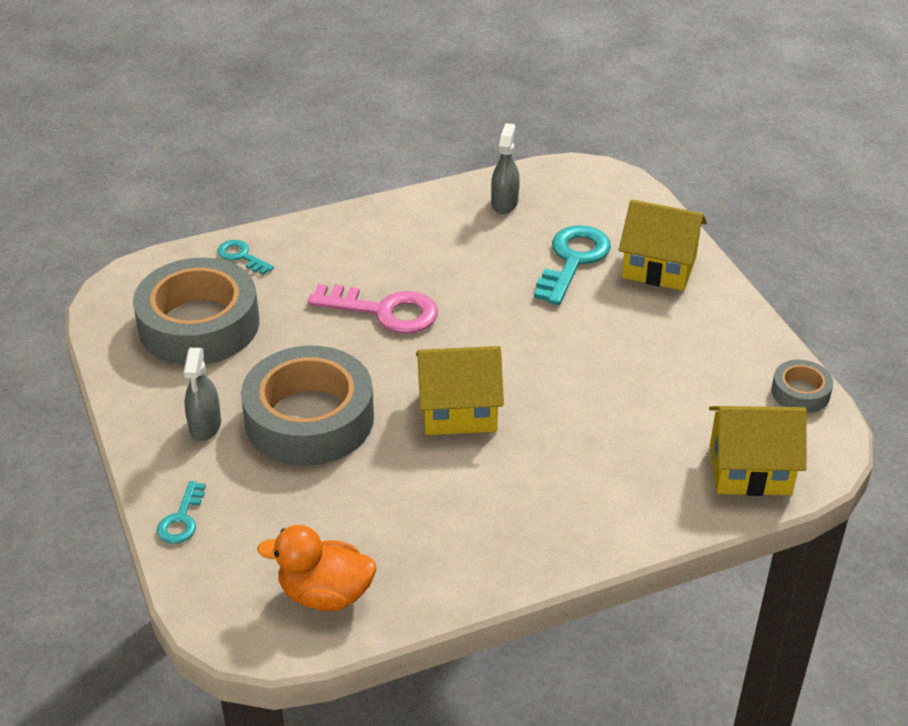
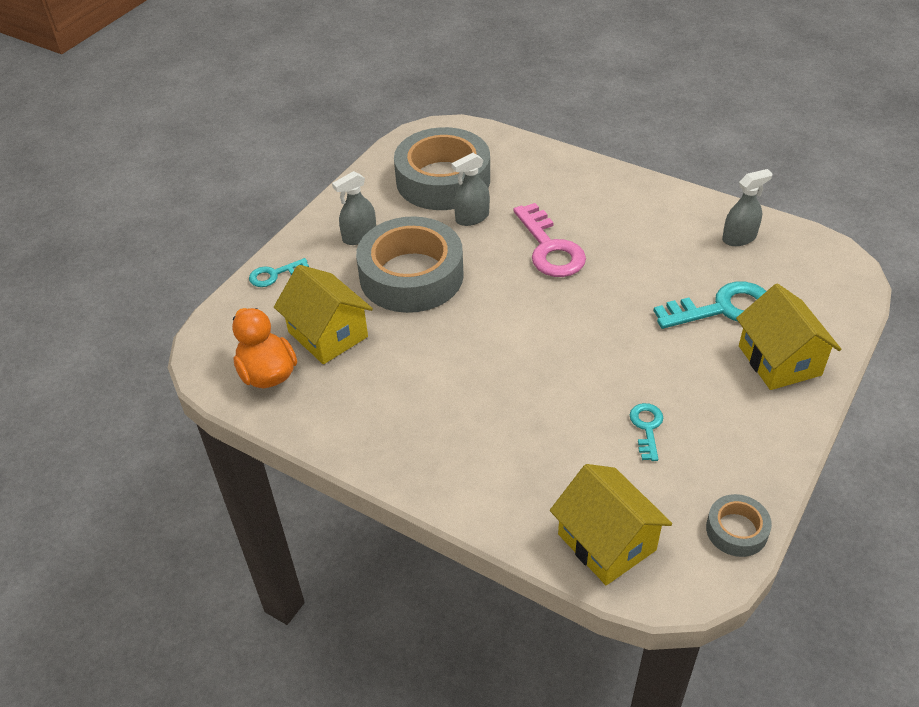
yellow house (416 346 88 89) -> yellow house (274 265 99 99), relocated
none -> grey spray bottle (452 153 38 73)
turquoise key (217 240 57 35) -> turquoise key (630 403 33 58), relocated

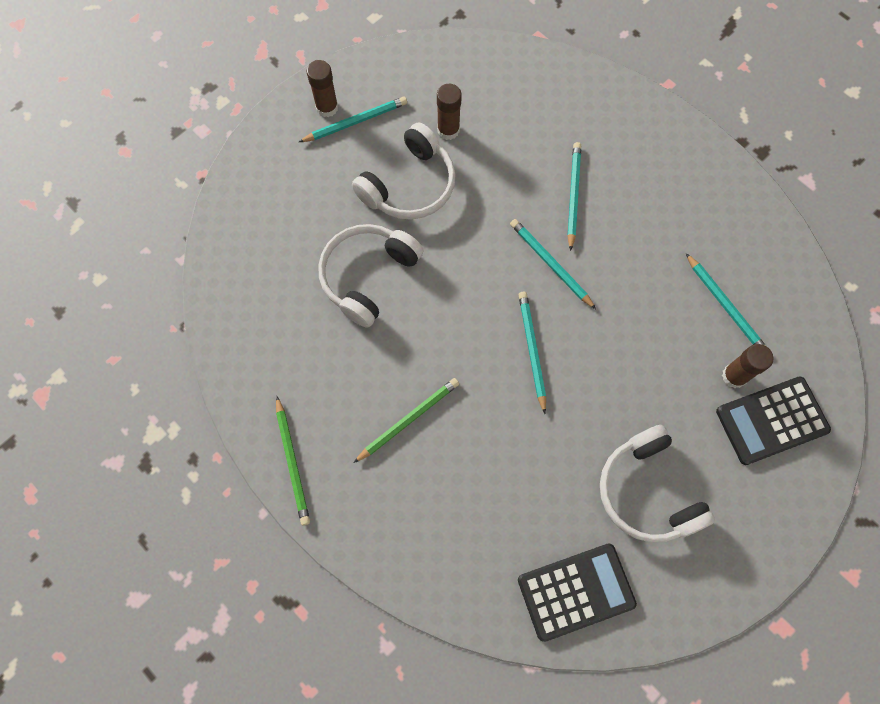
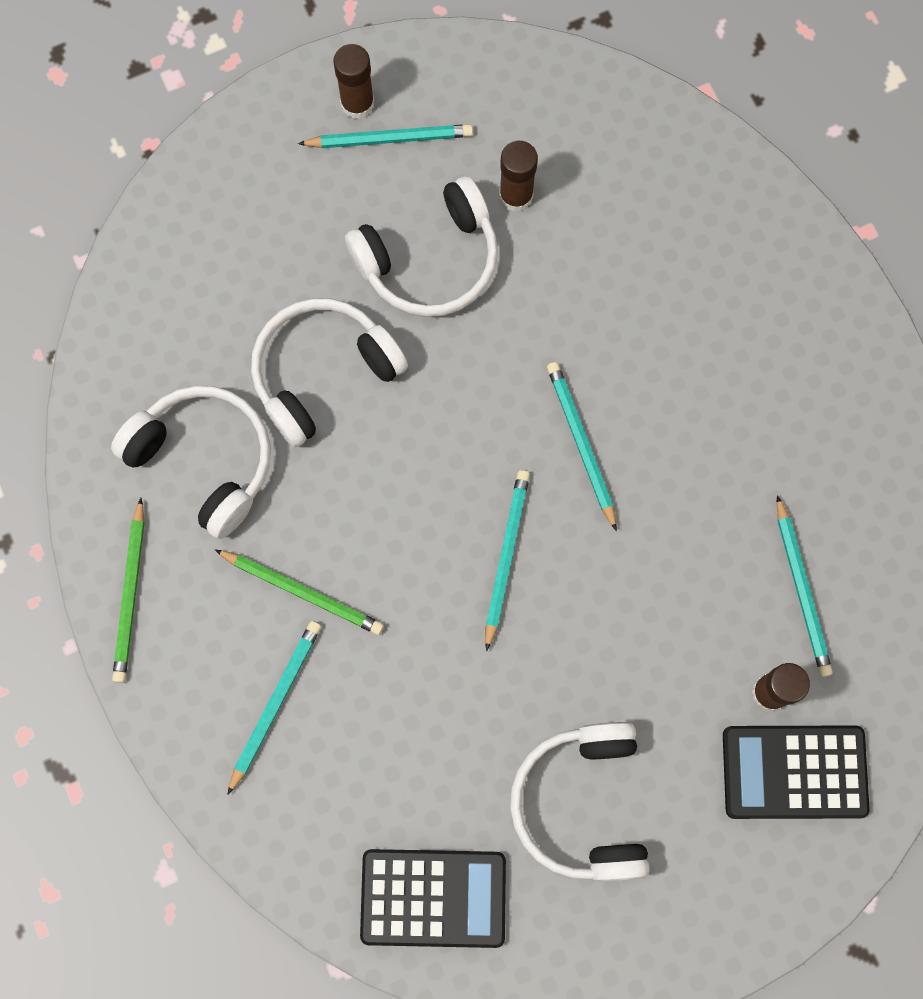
none -> white headphones (111 386 160 153)
green pencil (354 378 105 85) -> green pencil (215 550 169 85), 45 degrees clockwise
turquoise pencil (567 142 14 109) -> turquoise pencil (227 621 94 174), relocated

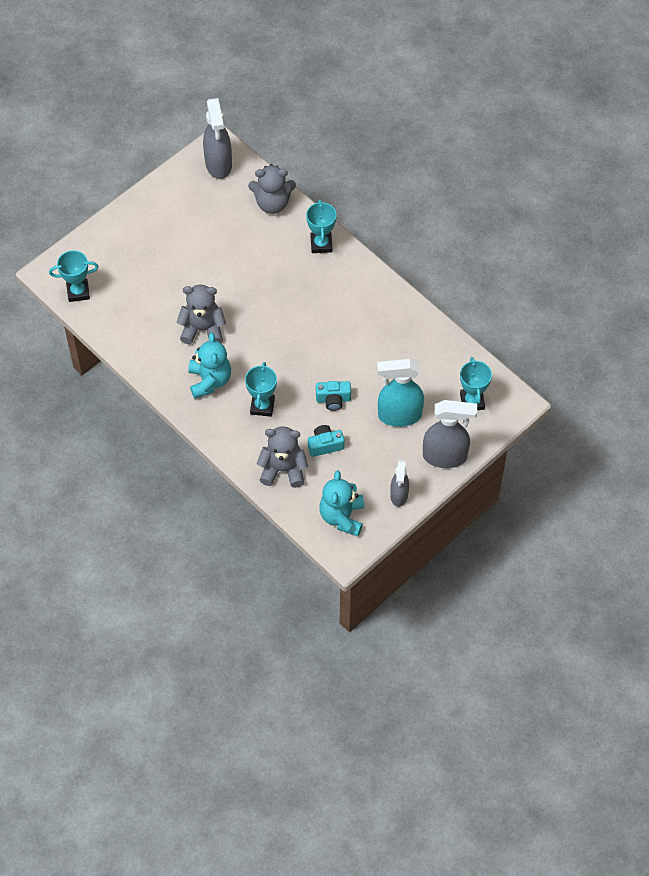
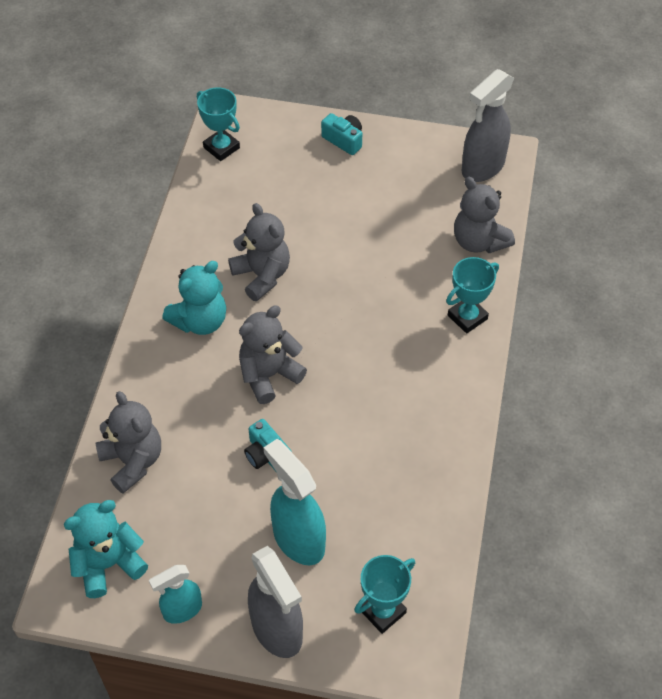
grey spray bottle (390 460 19 47) -> turquoise spray bottle (149 565 53 59)
none -> grey teddy bear (239 306 68 98)
turquoise camera (308 425 37 32) -> turquoise camera (321 113 41 42), relocated
turquoise trophy (245 362 32 55) -> none

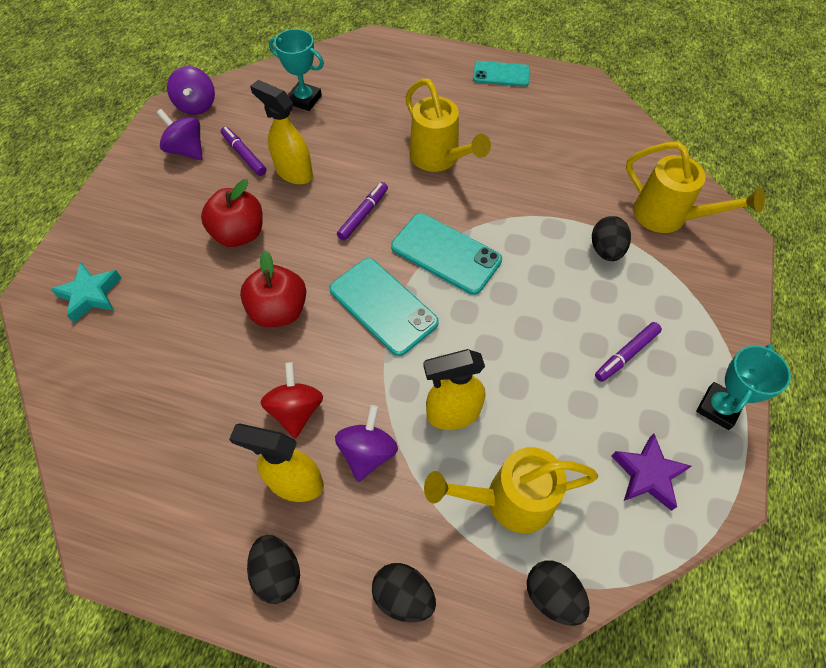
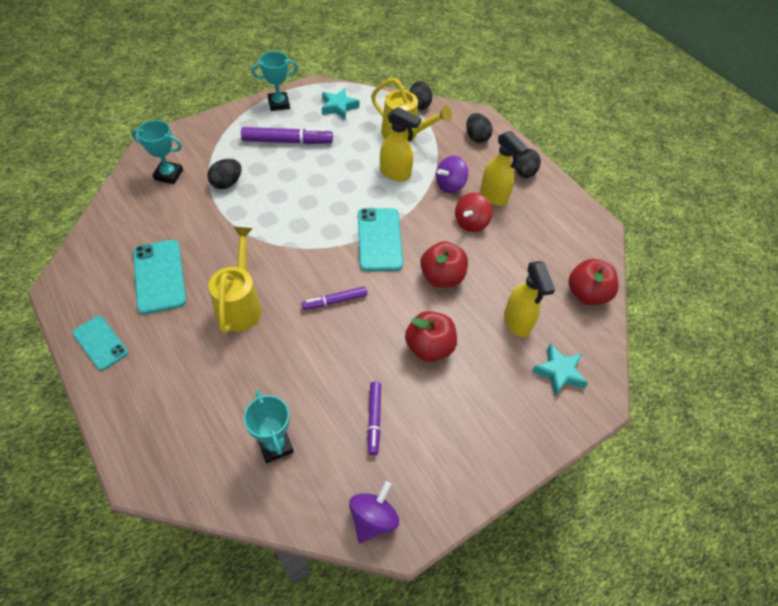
yellow watering can (626 142 139 91) -> turquoise trophy (132 120 51 64)
turquoise phone (391 213 111 82) -> turquoise phone (133 240 53 74), relocated
purple marker (595 322 67 60) -> purple marker (241 127 92 17), x1.65
purple star (612 434 79 77) -> turquoise star (322 88 37 32)
yellow spray bottle (250 80 63 105) -> yellow spray bottle (504 261 51 76), relocated
none -> red apple (568 259 50 46)
purple spinning top (156 109 47 51) -> none

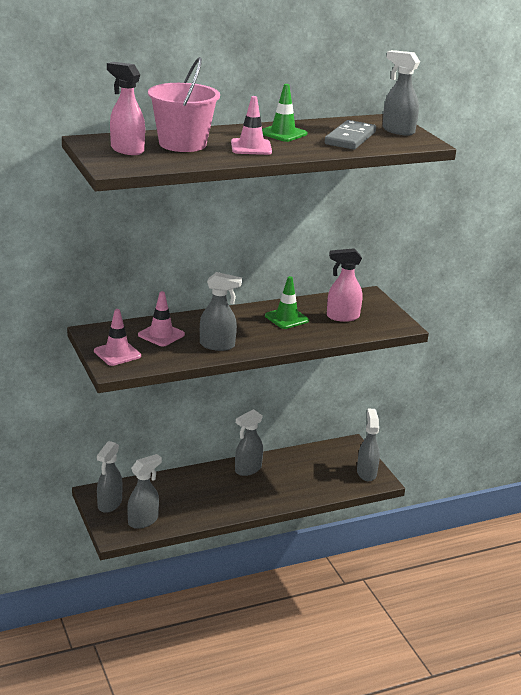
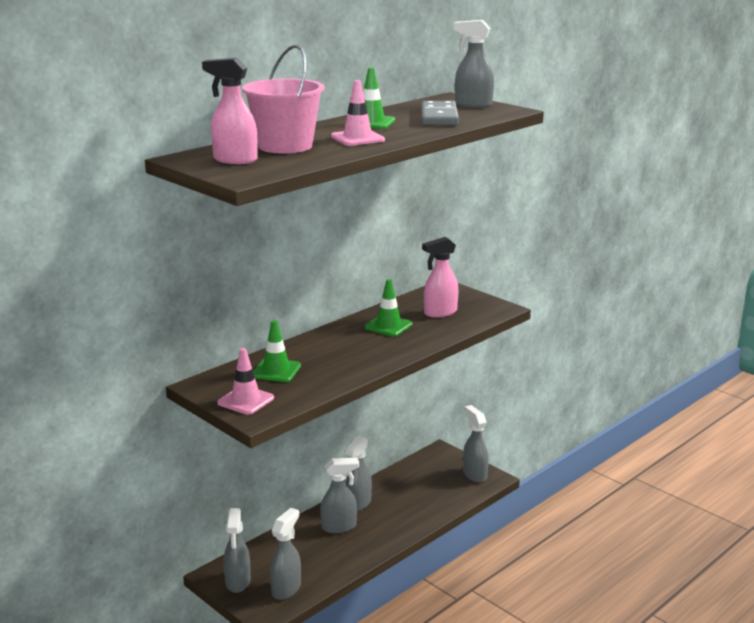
pink traffic cone (138 291 47 55) -> green traffic cone (253 320 48 62)
grey spray bottle (200 272 42 79) -> grey spray bottle (320 458 39 75), relocated

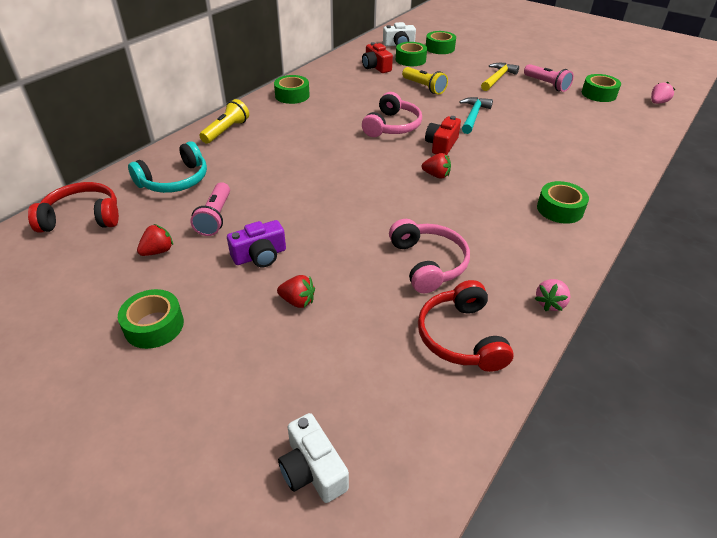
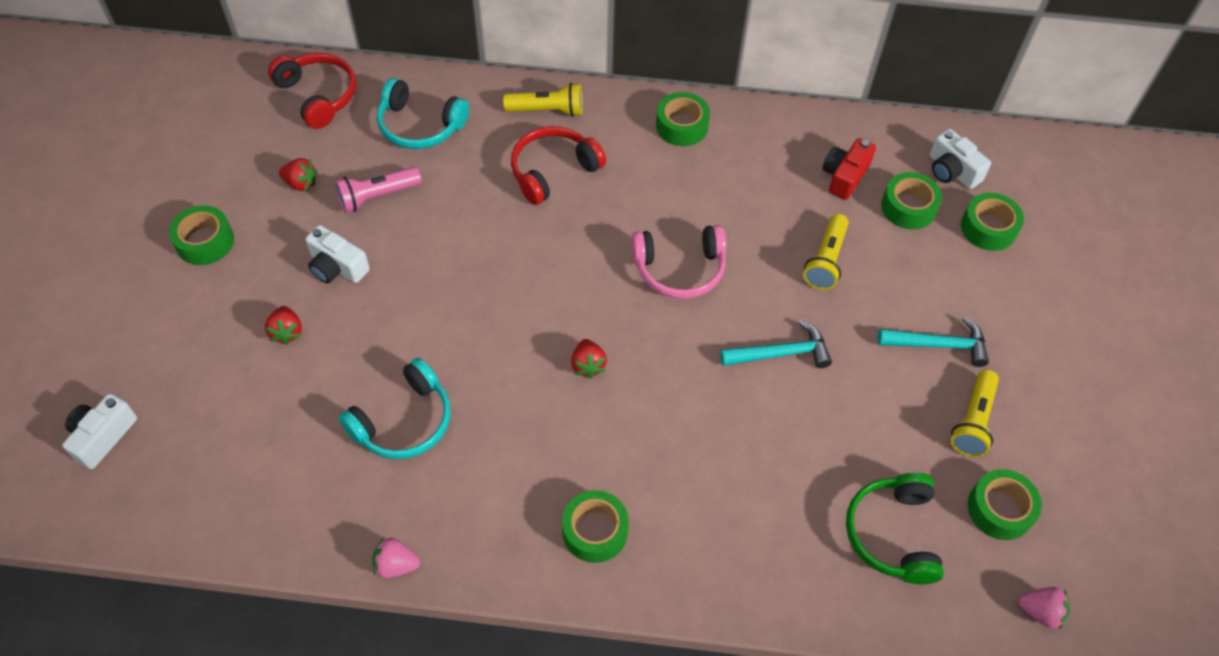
purple camera (227 220 59 47) -> white camera (305 225 65 59)
pink headphones (389 219 81 74) -> turquoise headphones (339 358 112 101)
red headphones (418 280 96 92) -> red headphones (511 126 95 79), relocated
none -> green headphones (846 472 98 113)
yellow hammer (481 63 38 28) -> turquoise hammer (878 317 111 50)
pink flashlight (524 64 50 28) -> yellow flashlight (950 370 49 87)
red camera (425 116 36 39) -> none

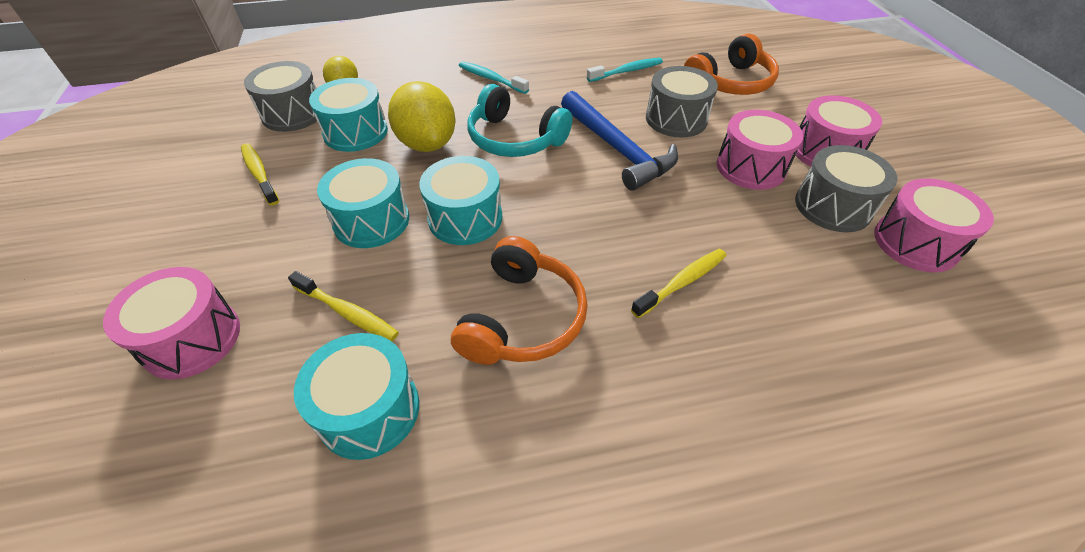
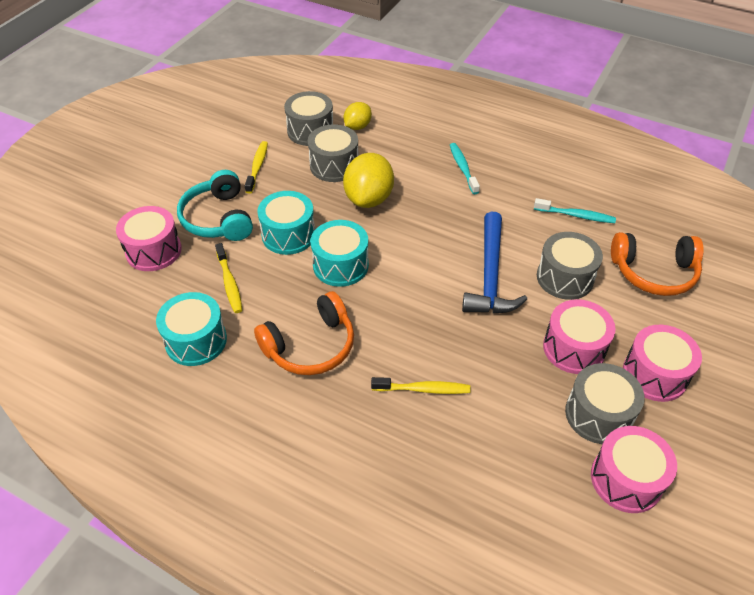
turquoise headphones (468 84 104 73) -> turquoise headphones (177 170 76 71), relocated
turquoise drum (309 78 79 74) -> grey drum (308 124 50 58)

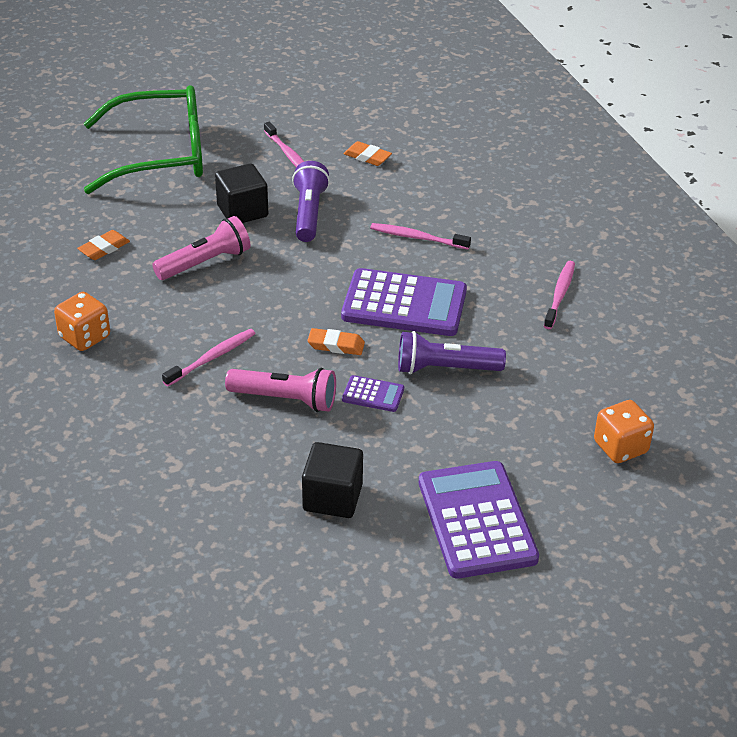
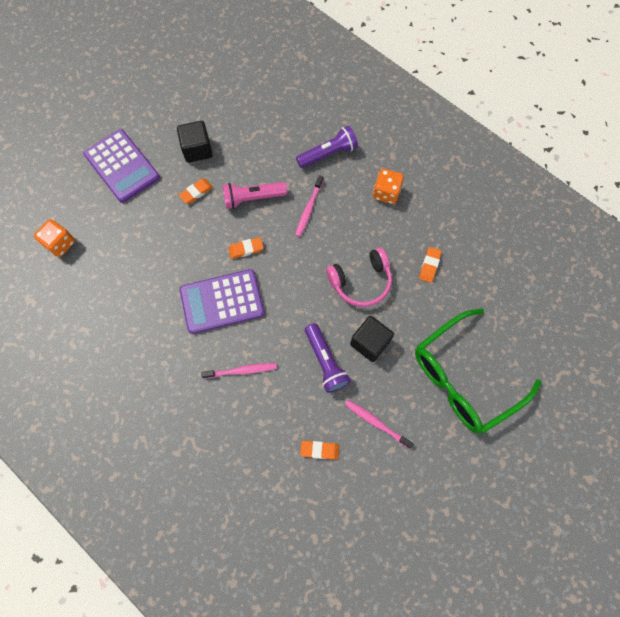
none -> orange eraser (179 179 34 25)
purple flashlight (398 331 108 43) -> purple flashlight (296 126 62 42), relocated
pink flashlight (152 216 98 64) -> pink headphones (326 248 66 59)
purple calculator (342 375 62 37) -> none
pink toothbrush (544 261 31 68) -> none

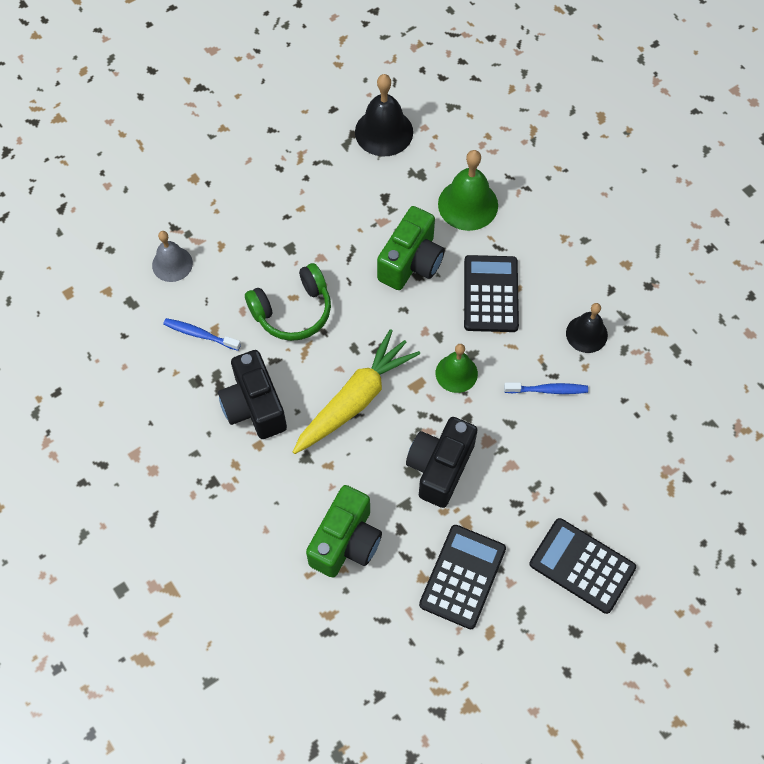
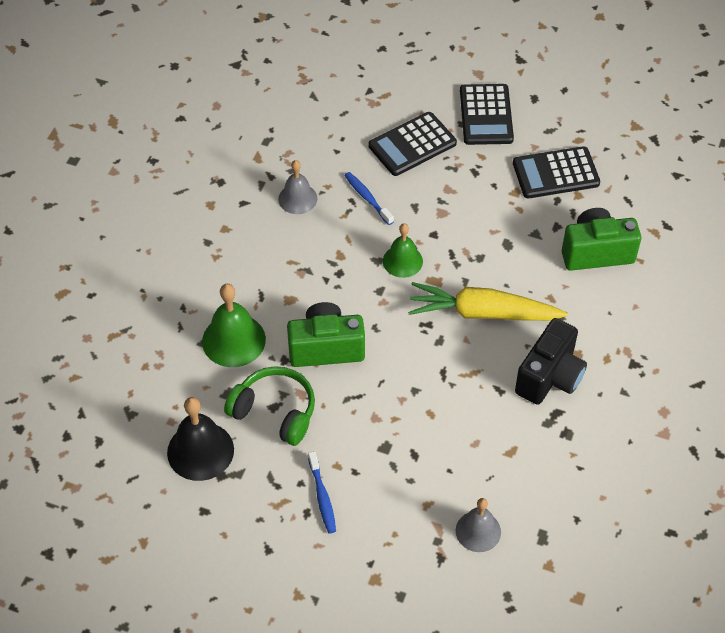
green headphones (245 263 86 78) -> green headphones (224 366 91 80), relocated
black bell (566 303 42 50) -> grey bell (278 160 39 54)
blue toothbrush (163 318 78 33) -> blue toothbrush (308 451 28 82), relocated
black calculator (464 255 55 77) -> black calculator (369 112 88 64), relocated
black camera (406 417 72 91) -> none

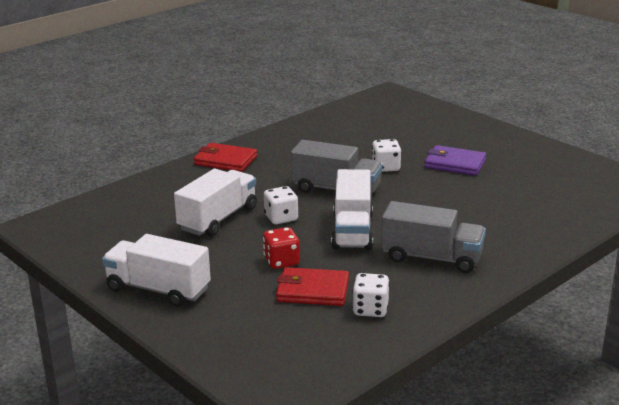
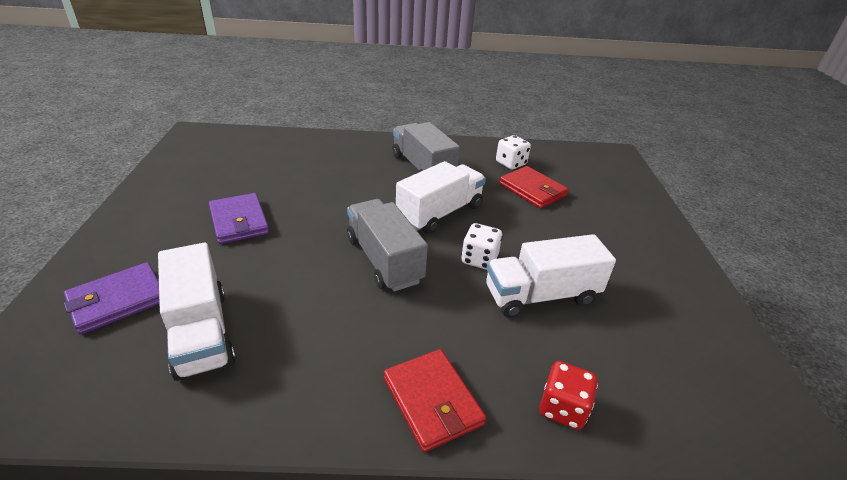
none -> purple wallet (64 262 96 72)
white truck (102 234 109 73) -> white truck (158 242 78 139), relocated
red dice (263 227 37 42) -> red dice (539 361 59 69), relocated
white dice (372 139 29 33) -> none

